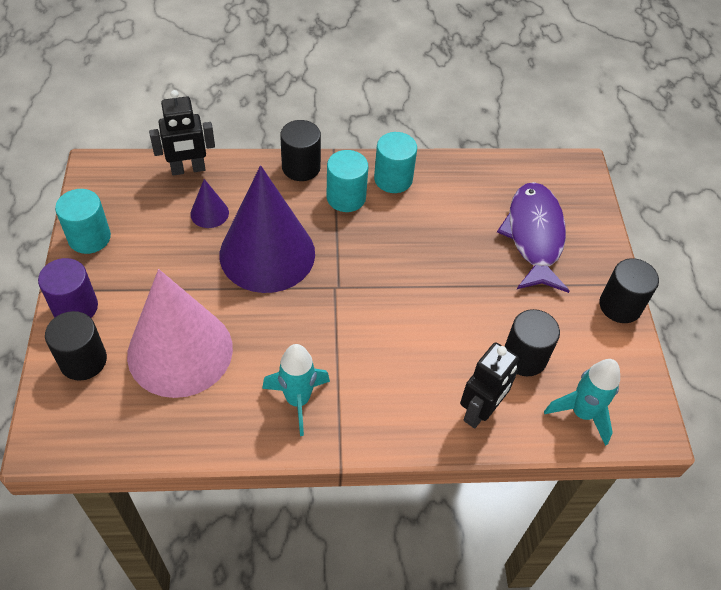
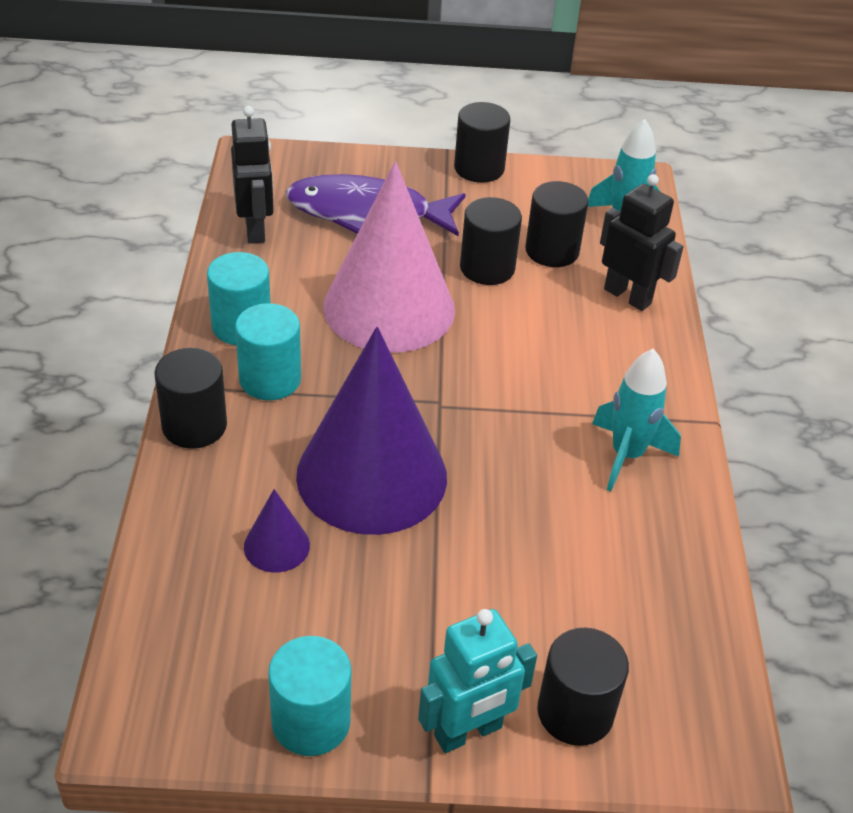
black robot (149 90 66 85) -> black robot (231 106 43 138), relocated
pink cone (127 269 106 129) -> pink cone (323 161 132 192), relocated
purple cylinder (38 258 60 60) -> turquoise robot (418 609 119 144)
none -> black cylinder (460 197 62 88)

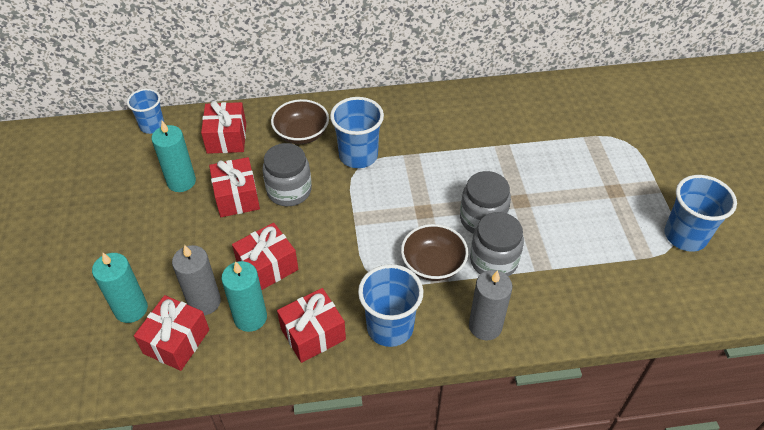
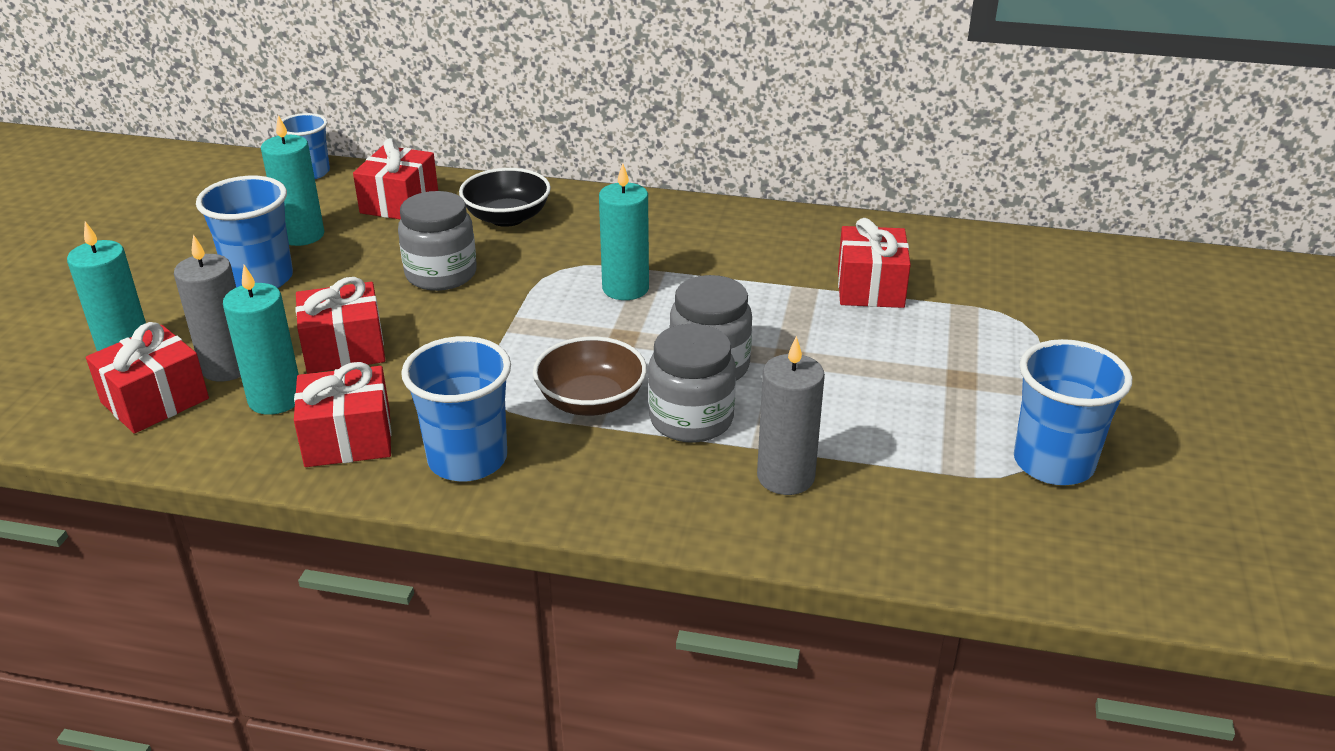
blue cup (330 97 54 71) -> blue cup (196 176 97 112), relocated
brown bowl (271 99 58 45) -> black bowl (459 168 92 59)
none -> turquoise candle (599 163 50 137)
grey candle (469 270 43 71) -> grey candle (757 336 68 159), relocated
red gift (209 157 51 60) -> red gift (838 218 73 90), relocated

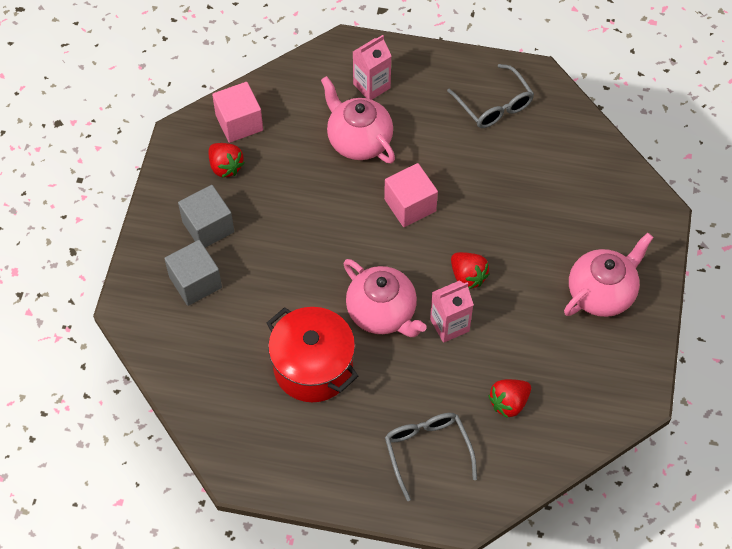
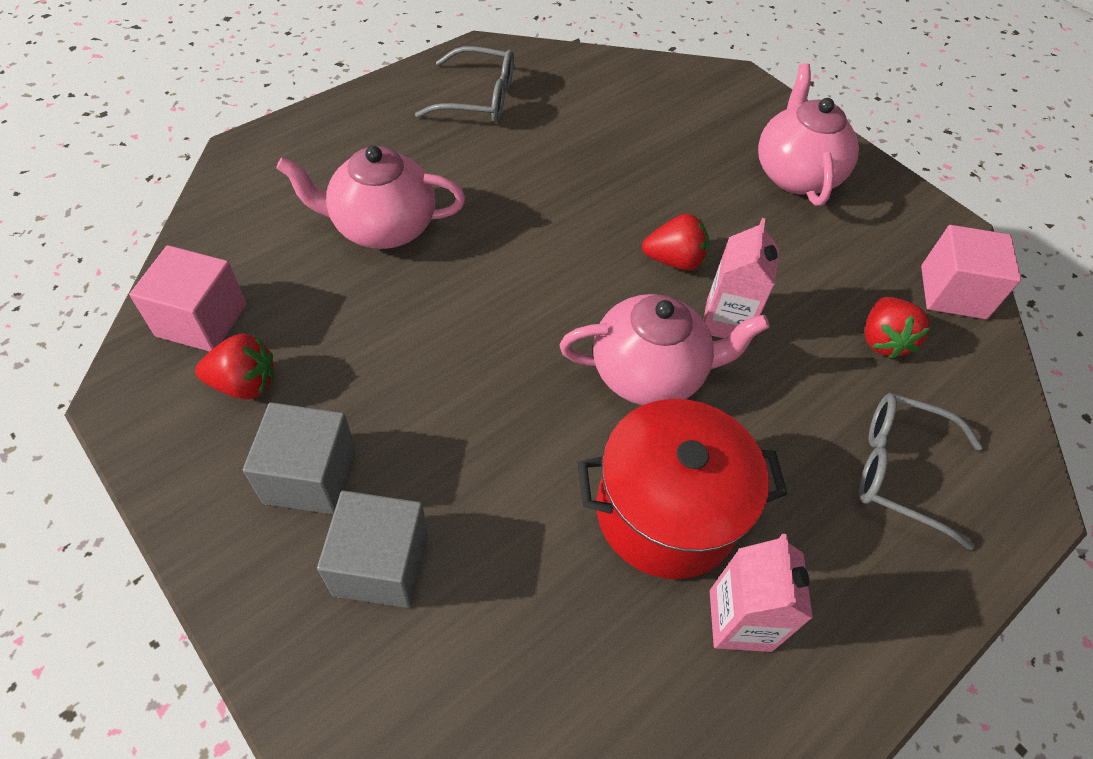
pink carton (353 35 38 65) -> pink carton (710 534 103 118), relocated
pink cube (384 163 54 64) -> pink cube (921 225 100 94), relocated

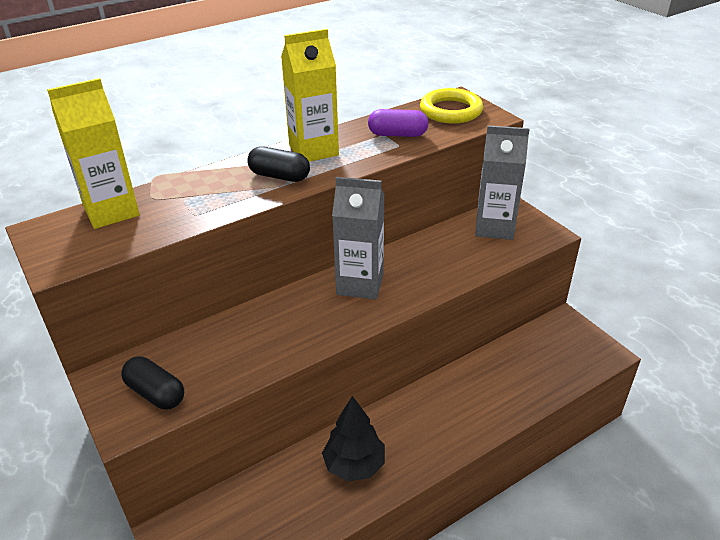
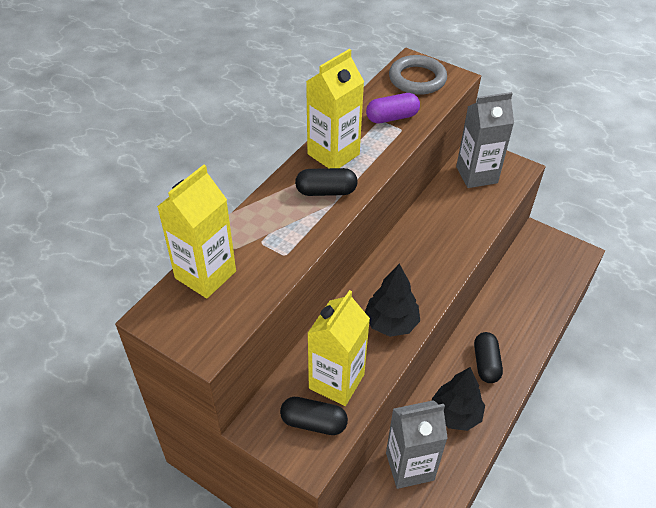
none -> yellow carton (307 290 63 116)
none -> black tree (365 264 55 73)
grey carton (332 177 52 122) -> grey carton (386 400 62 89), relocated
yellow ring (420 88 63 35) -> grey ring (389 55 58 40)
none -> black capsule (474 332 29 51)

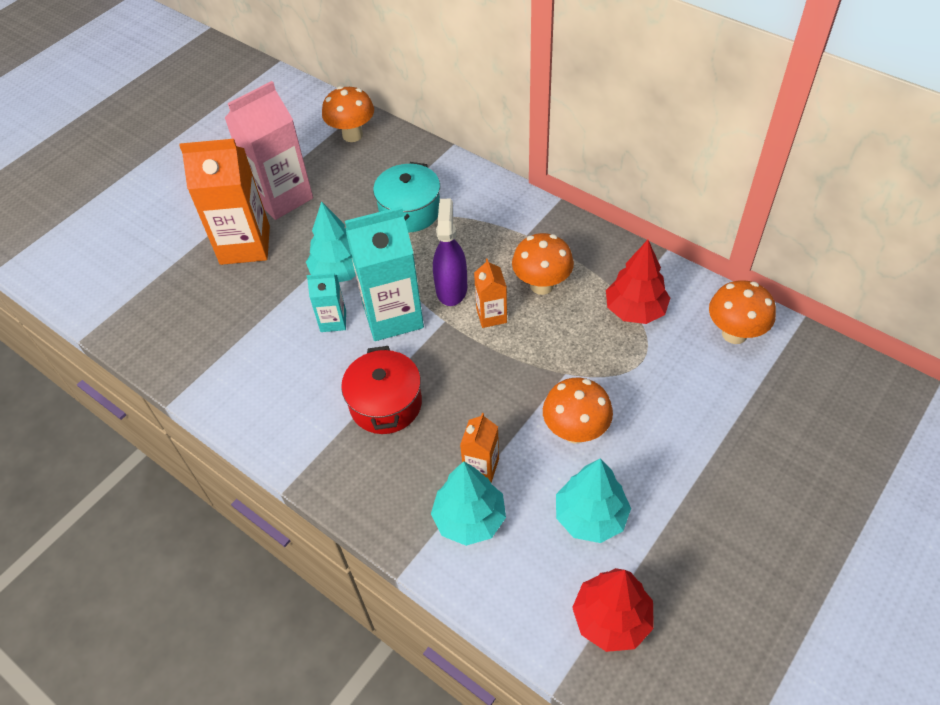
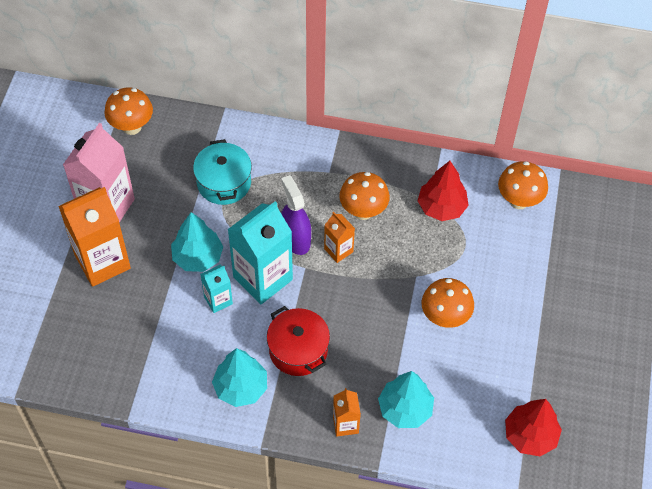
turquoise tree (556 458 75 85) -> turquoise tree (212 348 55 59), relocated
orange carton (460 413 39 70) -> orange carton (333 388 28 49), relocated

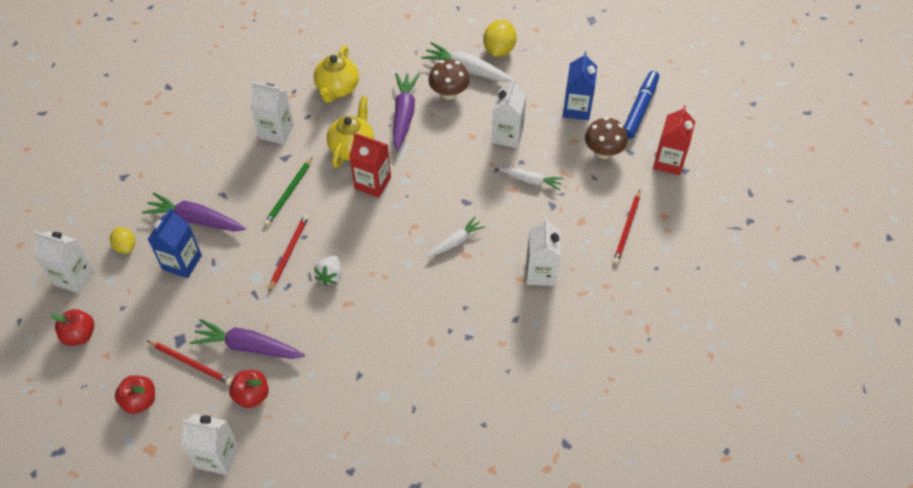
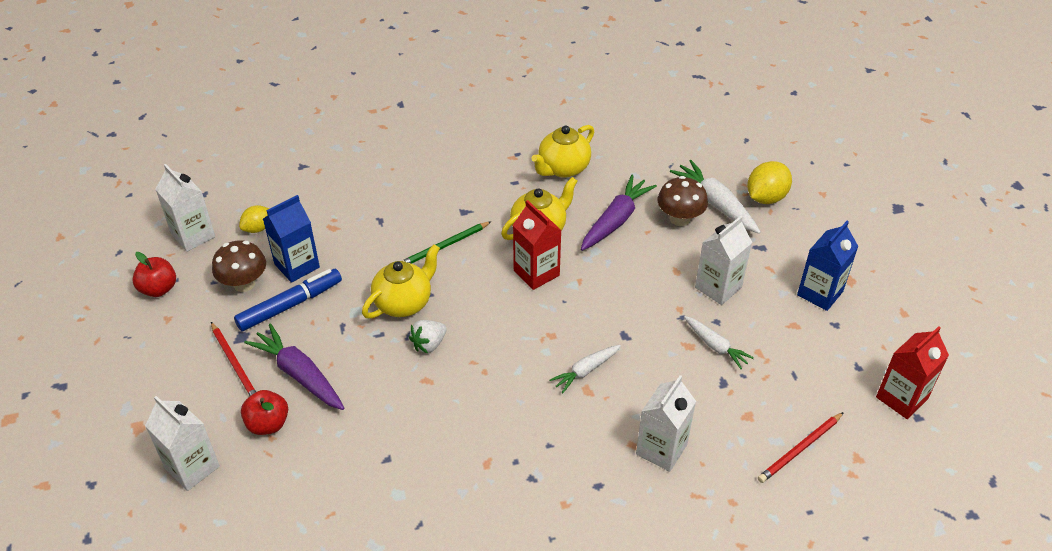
brown mushroom (585 117 43 42) -> brown mushroom (212 240 54 52), relocated
blue marker (624 71 35 68) -> blue marker (234 269 108 62), relocated
yellow lemon (110 227 25 27) -> yellow lemon (239 205 31 28), 45 degrees clockwise
red pencil (268 214 41 79) -> yellow teapot (362 244 78 75)
white carrot (427 217 58 40) -> white carrot (549 345 72 48), 150 degrees clockwise
red apple (115 375 40 39) -> none
purple carrot (142 192 104 39) -> none
white carton (250 82 44 62) -> none

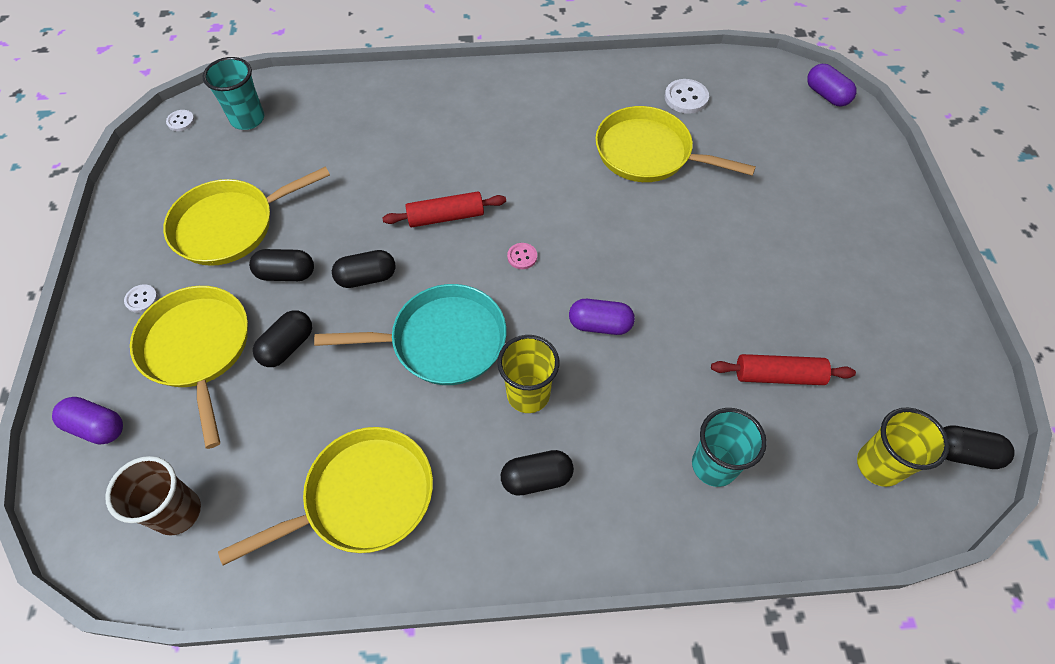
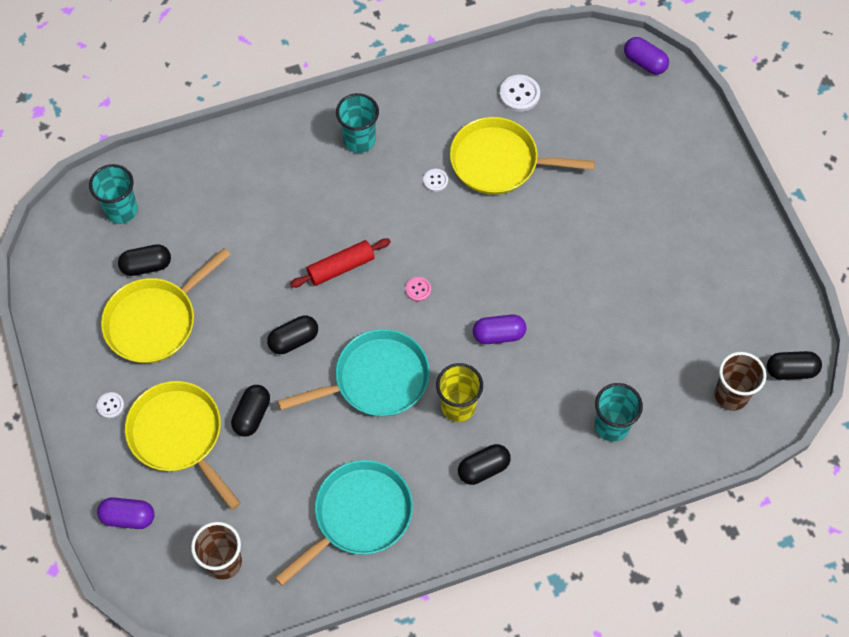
black capsule (249 249 65 32) -> black capsule (118 244 53 32), relocated
yellow pan (218 427 215 138) -> turquoise pan (275 460 138 126)
none -> turquoise cup (336 93 43 60)
white button (166 110 29 21) -> white button (423 169 25 23), relocated
yellow cup (857 408 92 79) -> brown cup (714 352 52 59)
red rolling pin (711 354 145 31) -> none

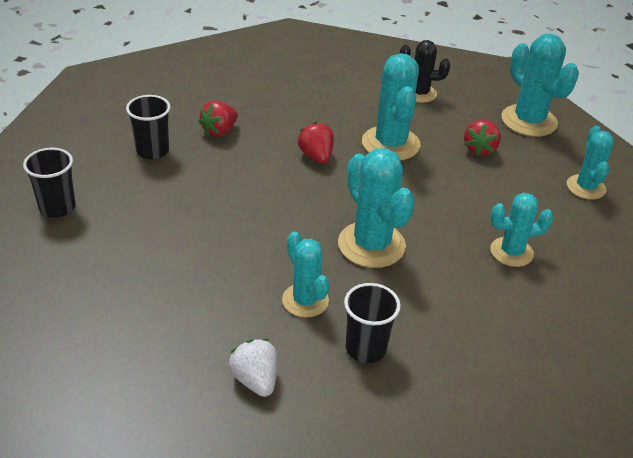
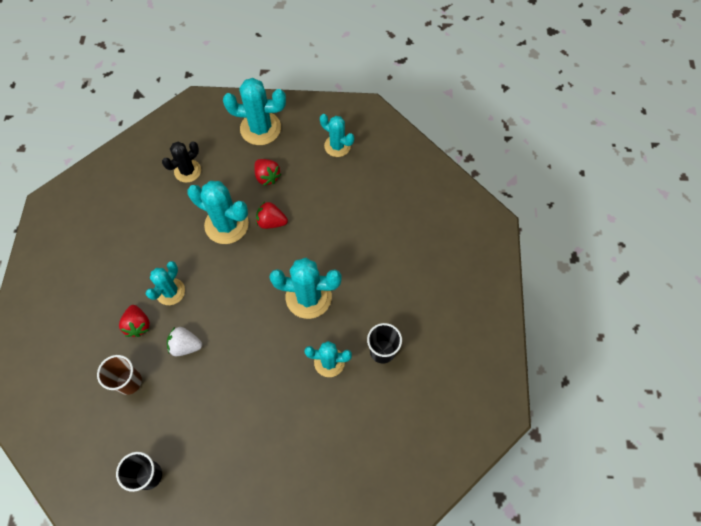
black cup (126 95 45 64) -> brown cup (97 355 45 40)
turquoise cactus (490 193 64 74) -> turquoise cactus (145 261 40 44), relocated
white strawberry (229 339 48 58) -> white strawberry (167 327 35 29), relocated
red strawberry (298 122 36 42) -> red strawberry (256 202 32 27), relocated

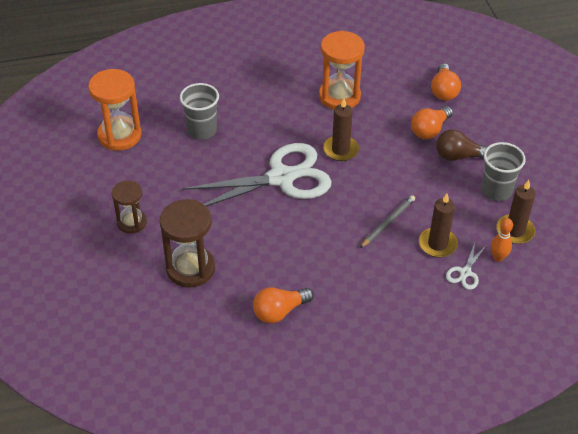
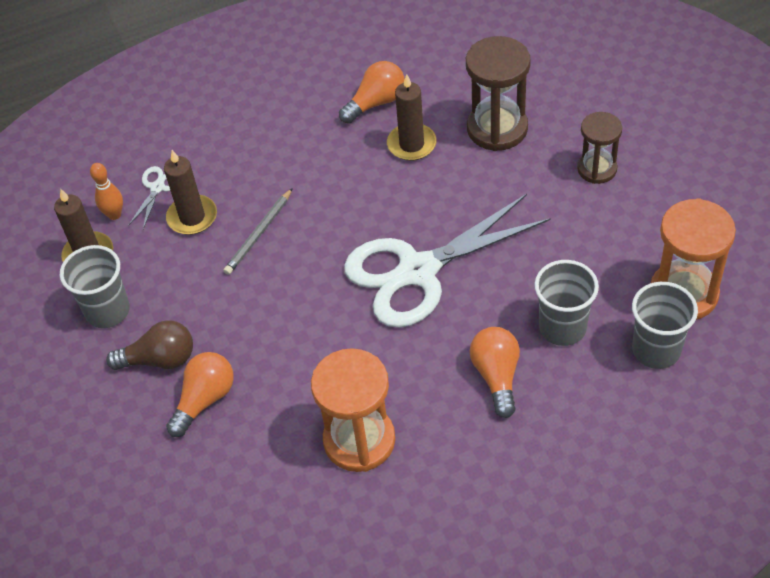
brown candle (323 98 36 63) -> brown candle (387 74 50 87), relocated
orange light bulb (431 63 30 38) -> orange light bulb (470 327 50 91), relocated
none -> grey cup (632 282 66 87)

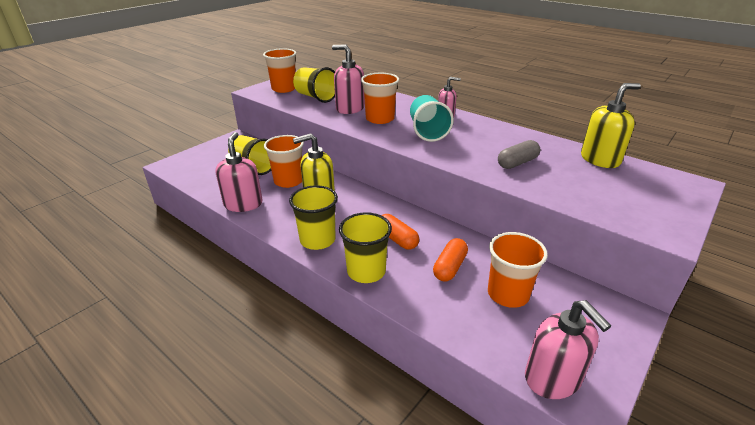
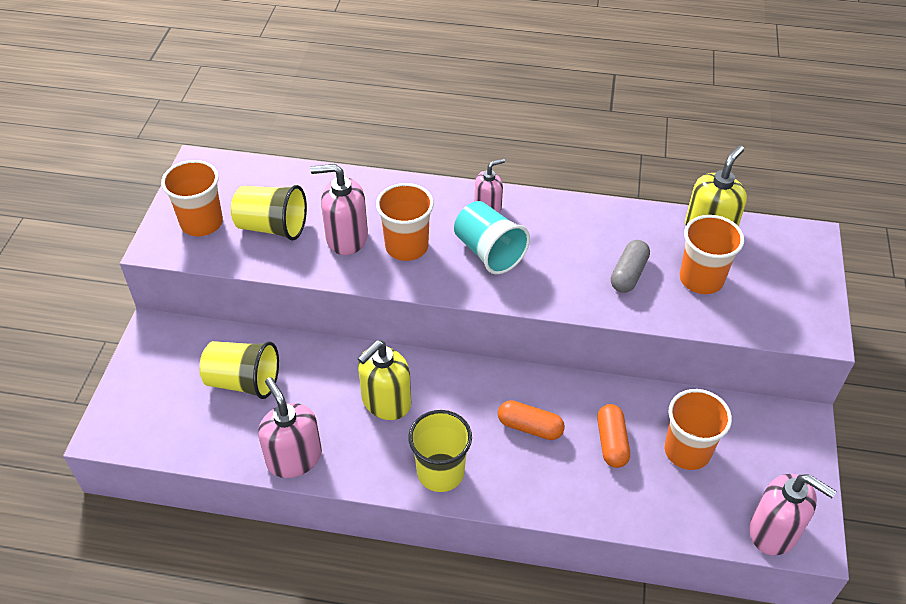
orange cup (264 135 40 53) -> orange cup (680 215 65 79), relocated
yellow cup (339 212 53 71) -> none

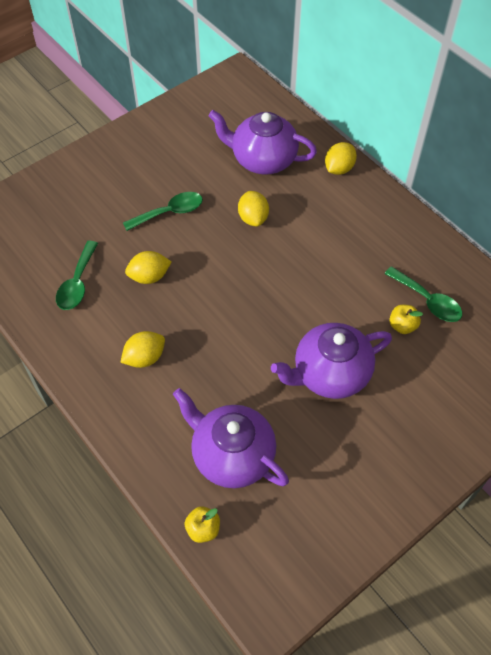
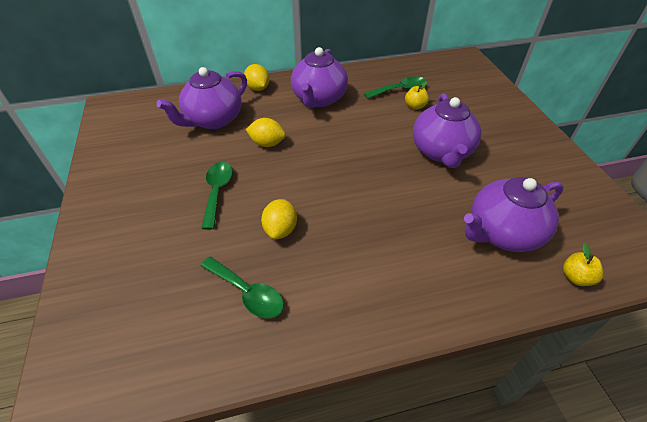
none -> purple teapot (291 47 57 61)
yellow lemon (120 331 45 37) -> none

